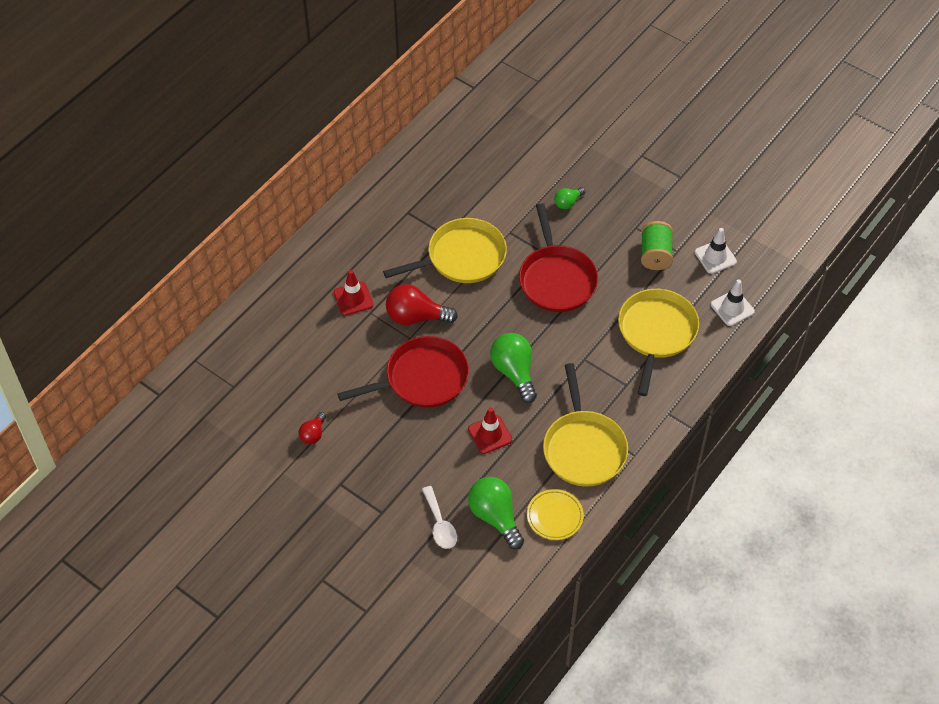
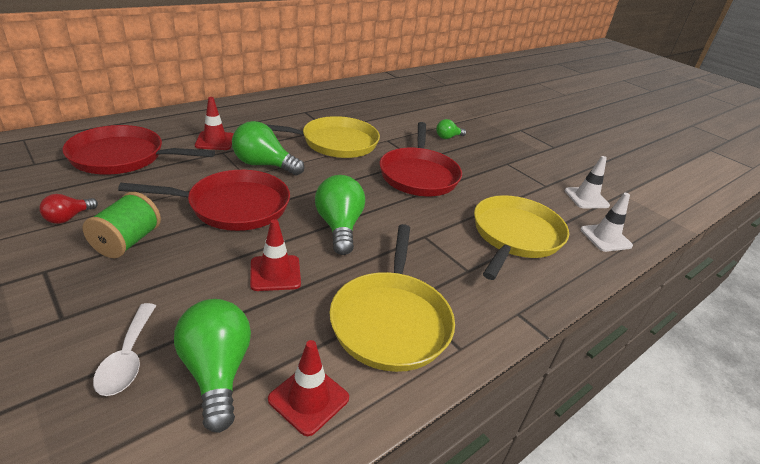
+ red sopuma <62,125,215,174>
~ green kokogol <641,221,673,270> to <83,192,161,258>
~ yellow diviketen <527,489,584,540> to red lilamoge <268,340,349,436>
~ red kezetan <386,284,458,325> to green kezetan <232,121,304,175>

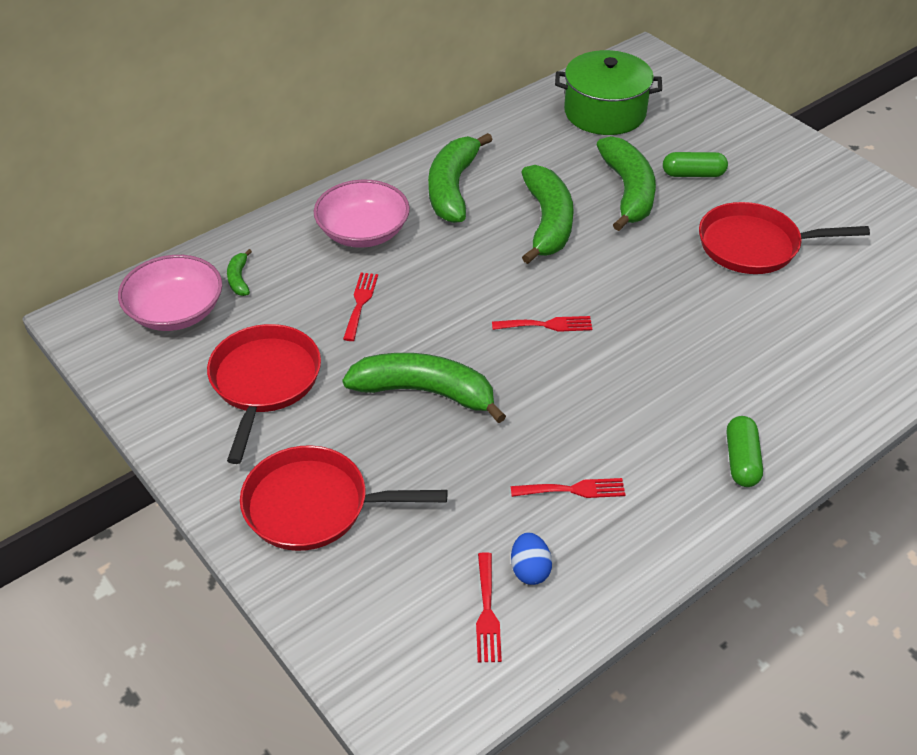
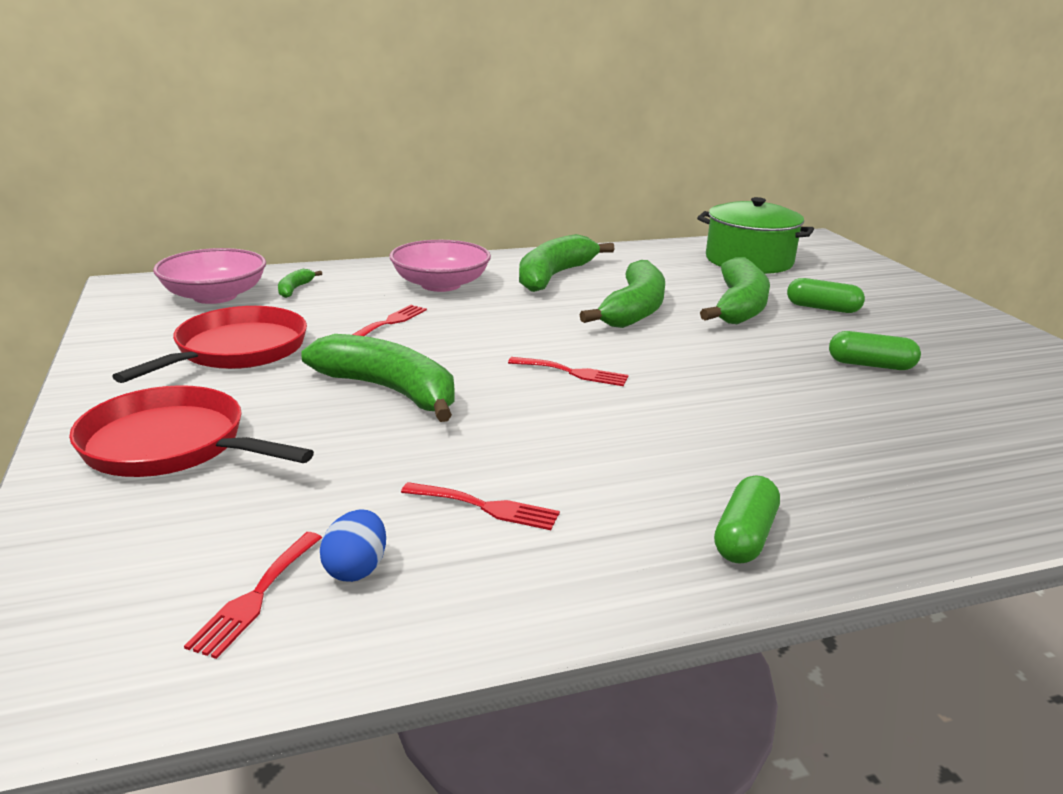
~ red sopuma <699,202,870,274> to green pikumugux <829,331,921,370>

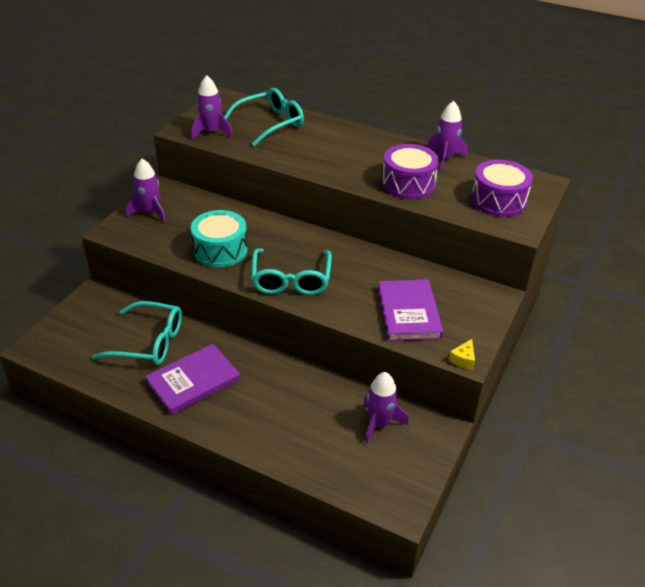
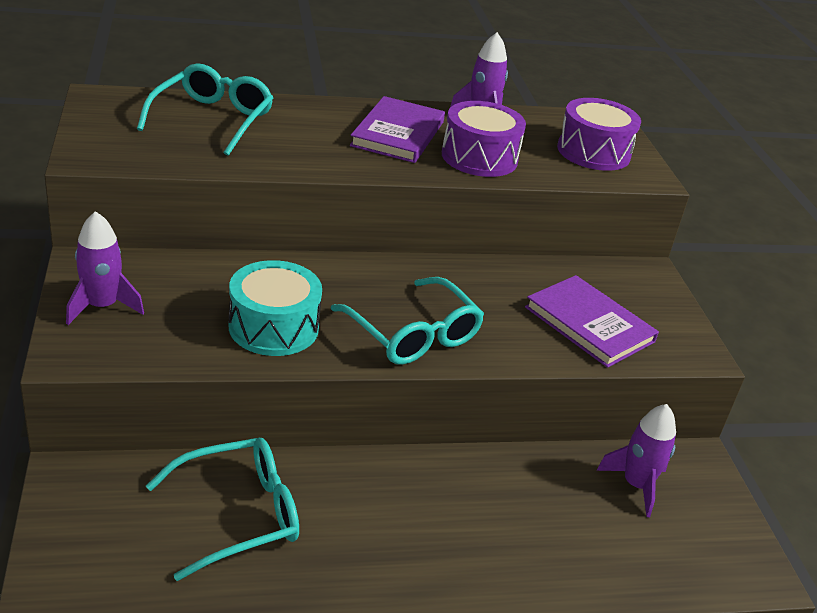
- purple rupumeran <191,75,232,139>
- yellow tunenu <449,339,475,370>
~ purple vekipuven <145,344,240,415> to <350,96,445,163>

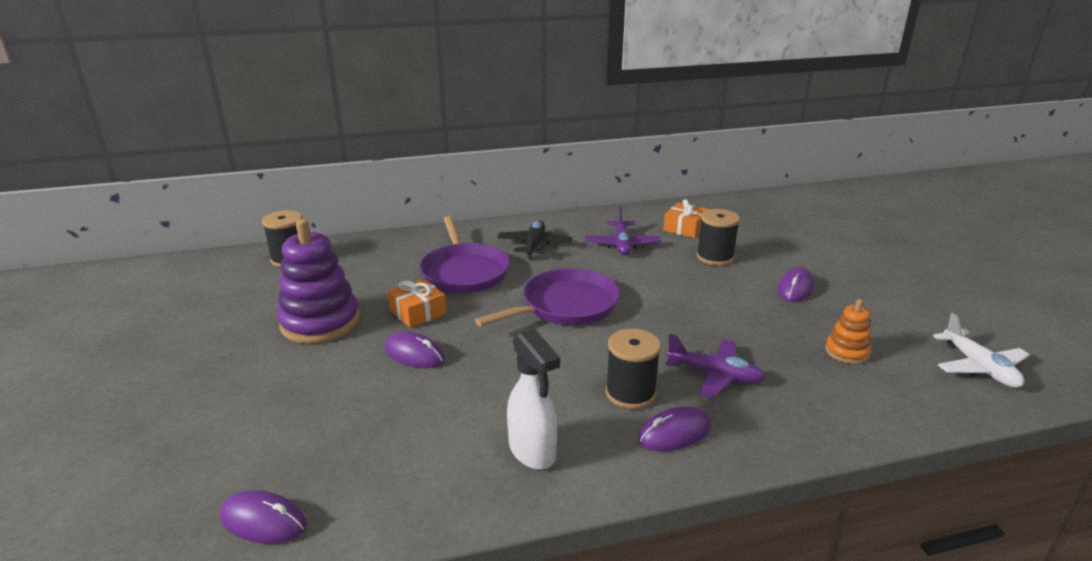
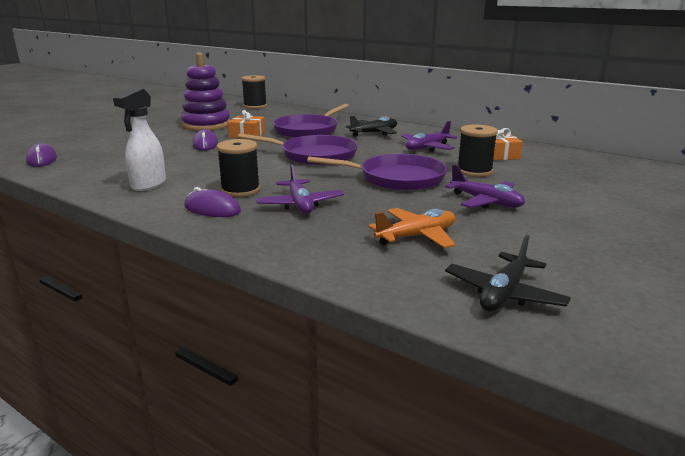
+ purple sopuma <307,154,447,191>
~ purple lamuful <778,267,814,302> to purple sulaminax <445,164,525,209>
~ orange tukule <825,299,872,364> to orange sulaminax <368,208,455,248>
~ white sulaminax <933,313,1030,388> to black sulaminax <445,235,571,311>

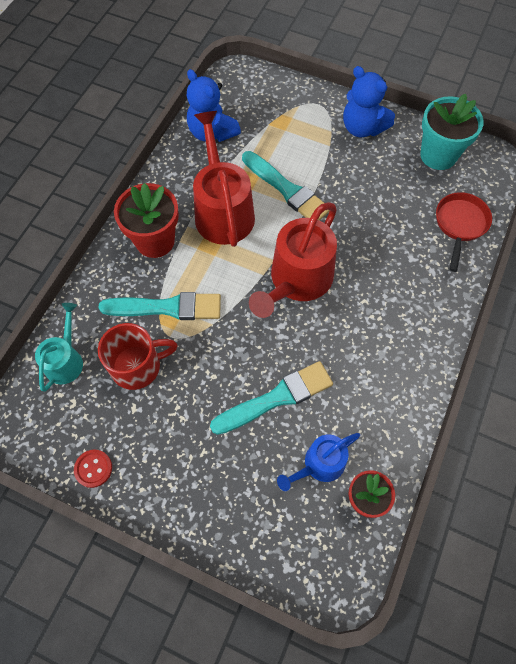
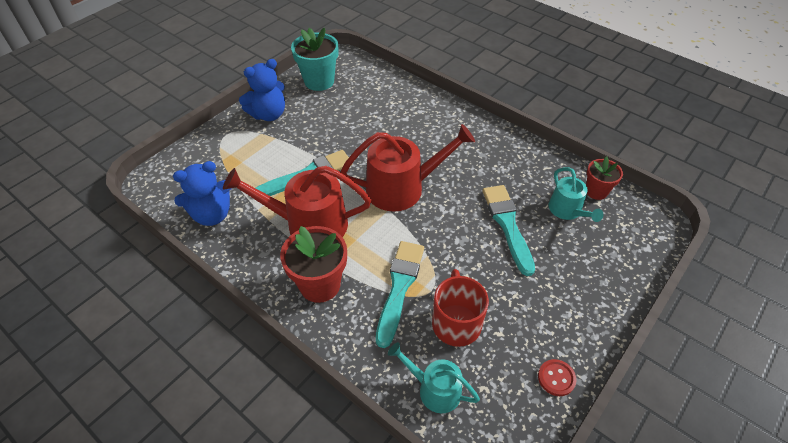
- red sopuma <436,192,492,272>
~ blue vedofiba <277,433,360,491> to turquoise vedofiba <548,167,603,222>
~ red vedofiba <249,202,337,318> = <340,124,475,212> 60 degrees counterclockwise

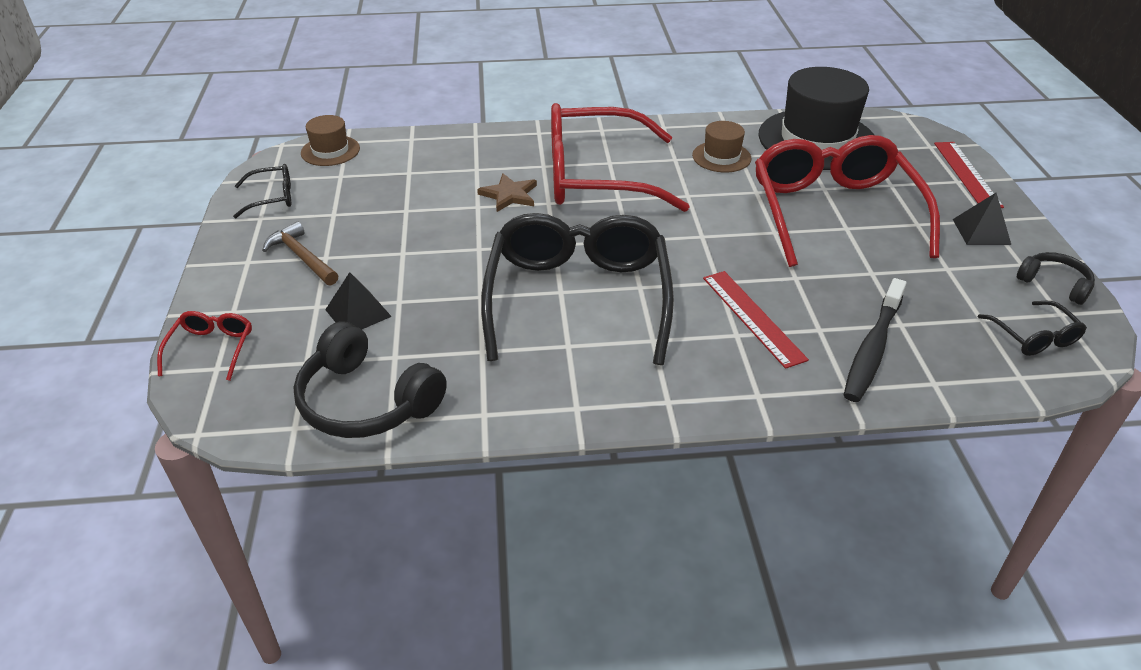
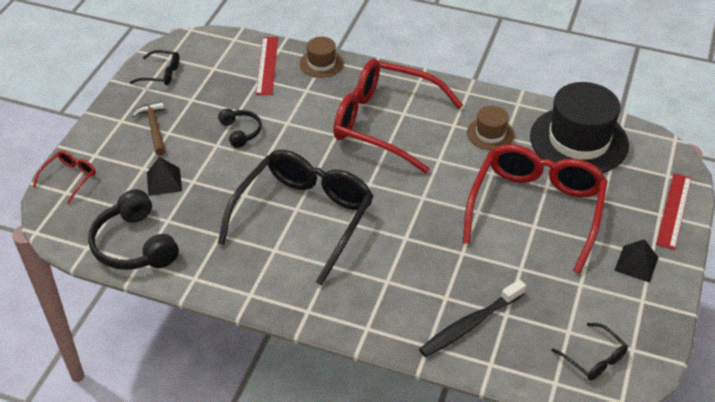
- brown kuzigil <477,173,537,212>
~ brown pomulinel <301,115,360,166> to <300,37,344,78>
~ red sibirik <703,271,809,369> to <256,37,278,95>
~ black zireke <1017,252,1095,305> to <218,109,262,148>
~ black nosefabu <978,301,1087,356> = <551,323,628,381> 45 degrees counterclockwise

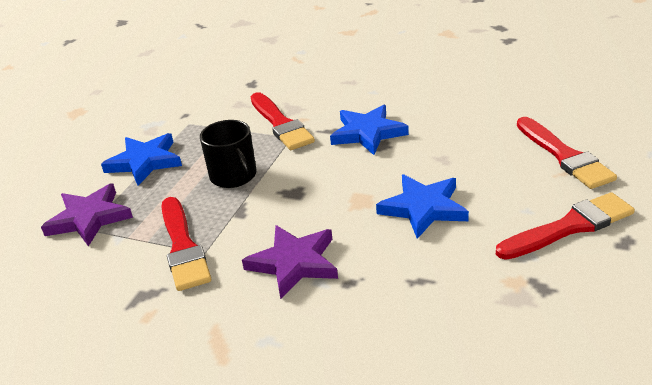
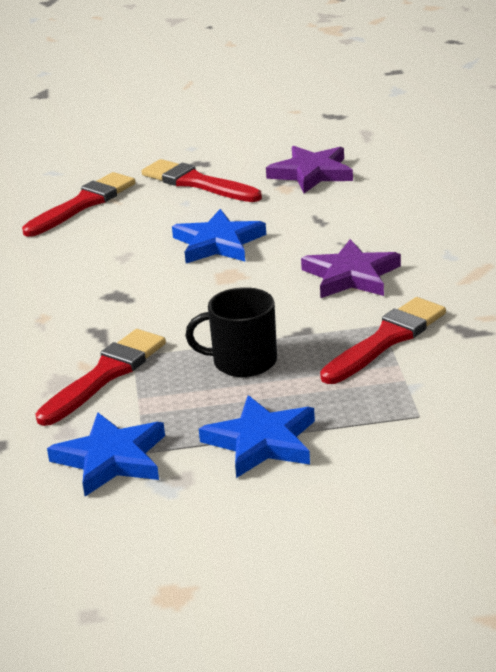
~ purple kuzigil <41,183,133,246> to <266,146,353,193>
~ blue kuzigil <330,105,409,155> to <47,413,165,496>
~ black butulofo <200,120,257,188> = <186,287,277,377> 120 degrees counterclockwise

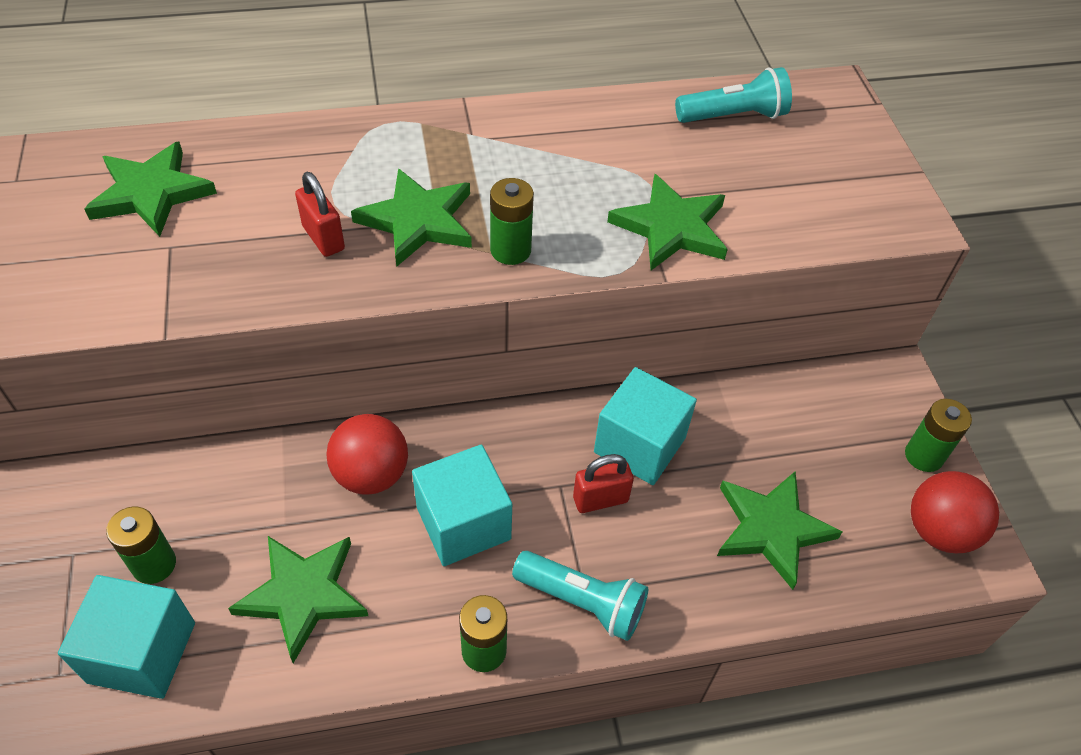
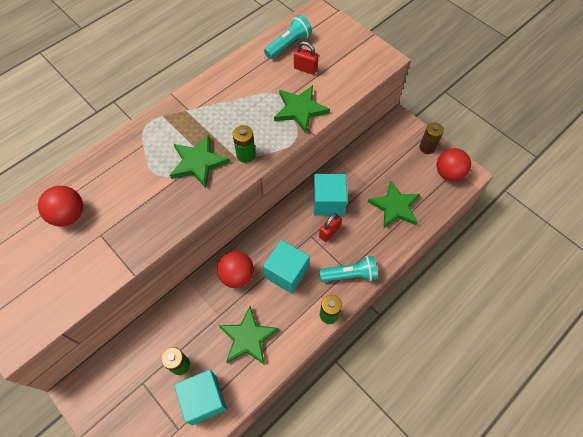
~ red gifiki <295,172,345,257> to <294,41,319,75>
~ green kuzigil <84,141,217,237> to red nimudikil <38,185,83,227>
~ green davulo <905,399,972,472> to brown davulo <419,122,444,154>

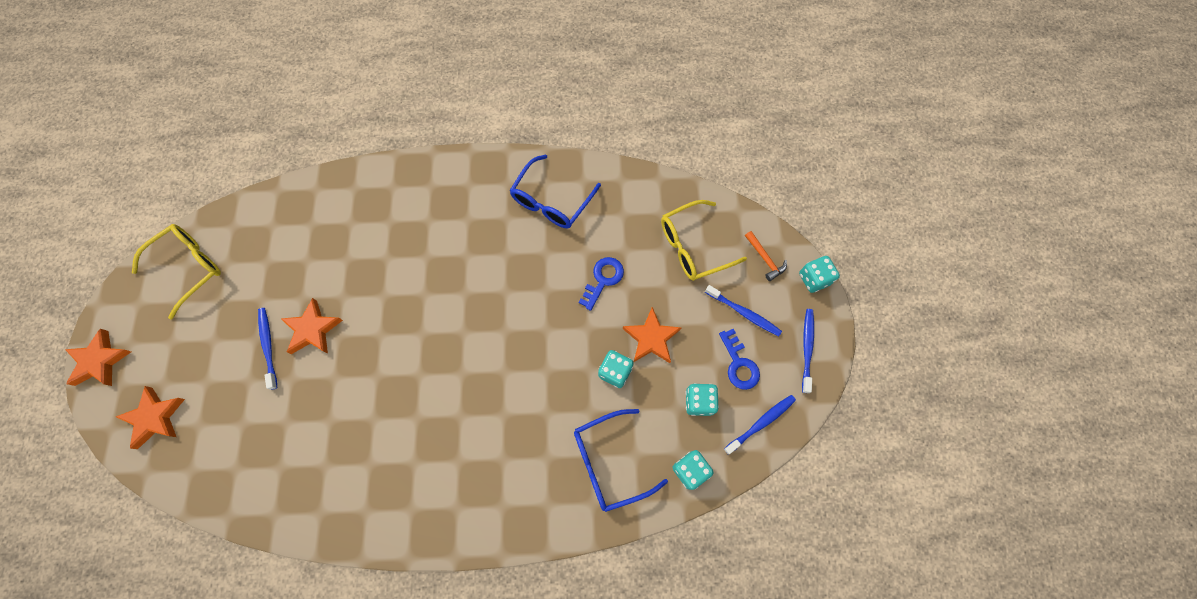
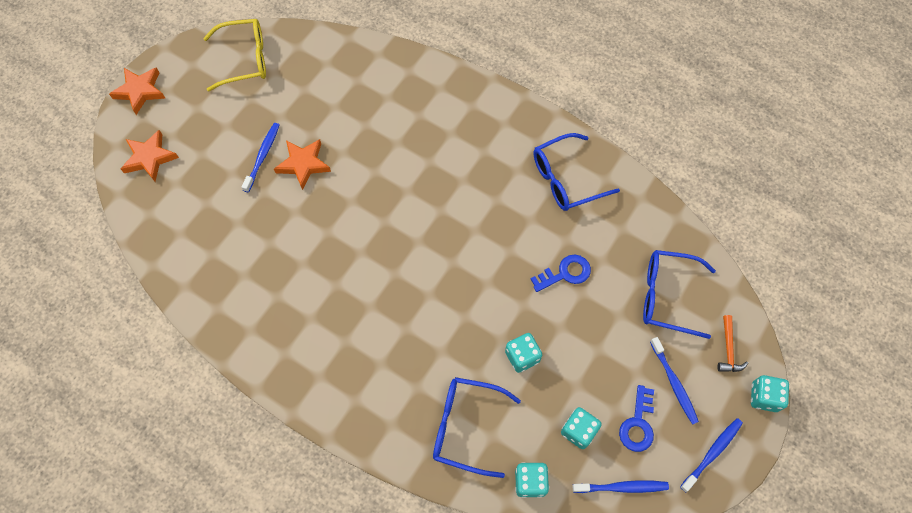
- orange kuzigil <623,307,682,363>
~ yellow nosefabu <661,200,747,281> to blue nosefabu <643,250,716,339>

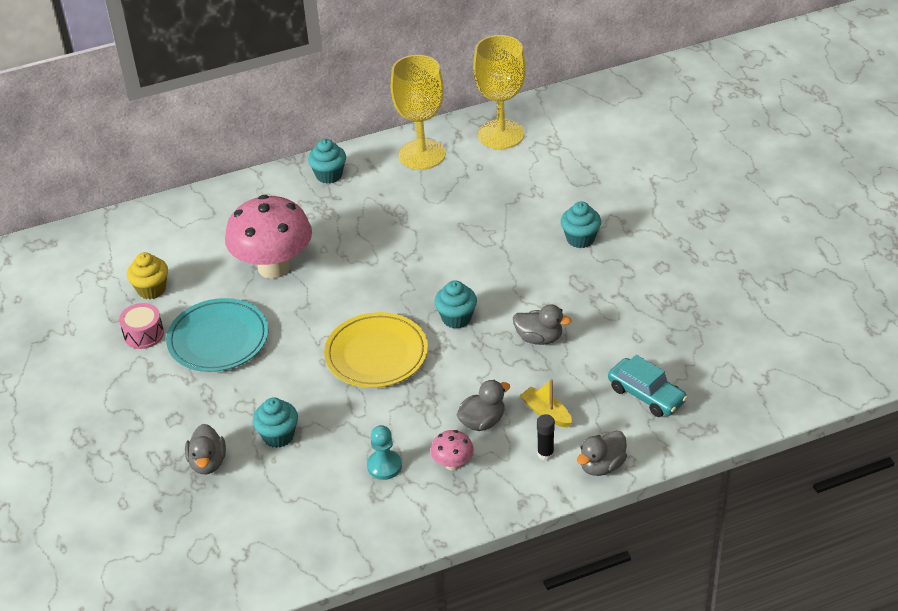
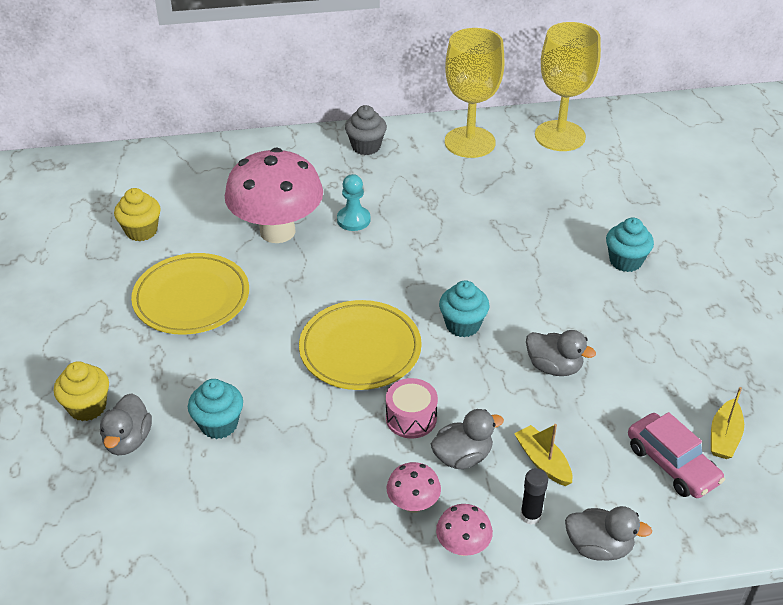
+ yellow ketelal <54,361,109,421>
+ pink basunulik <436,504,493,556>
+ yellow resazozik <711,387,744,459>
~ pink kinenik <119,303,164,349> to <386,378,438,438>
~ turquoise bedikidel <367,425,402,480> to <337,174,371,231>
~ turquoise diviketen <166,298,269,372> to yellow diviketen <131,253,249,335>
~ turquoise ketelal <308,139,346,184> to grey ketelal <345,105,387,155>
~ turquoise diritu <608,355,688,417> to pink diritu <628,412,725,498>
~ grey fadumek <577,430,627,476> = <565,506,652,561> 135 degrees counterclockwise

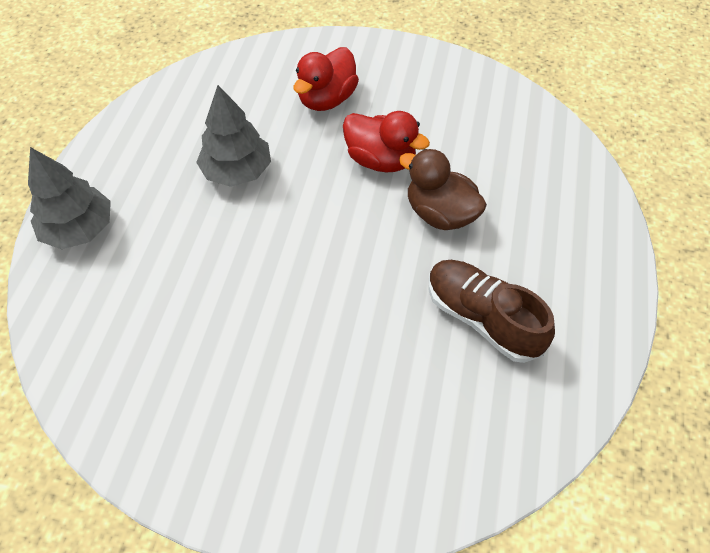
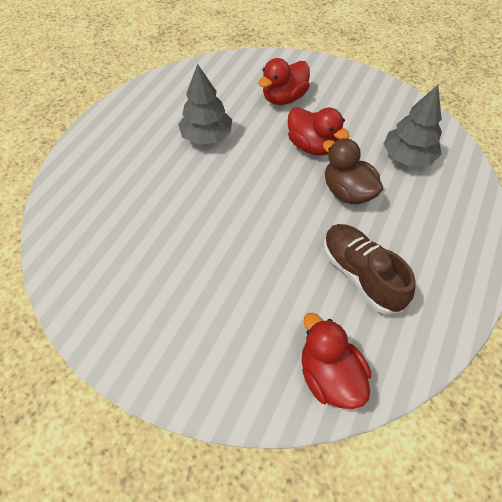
+ red fadumek <302,313,371,409>
~ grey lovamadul <28,147,111,249> to <384,85,442,167>

